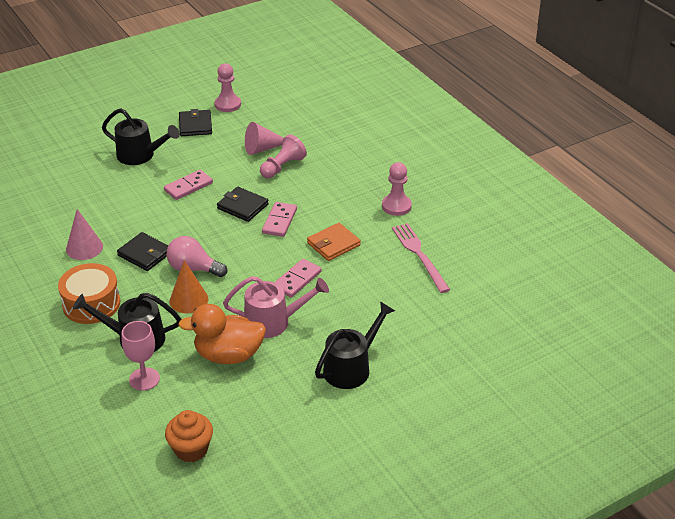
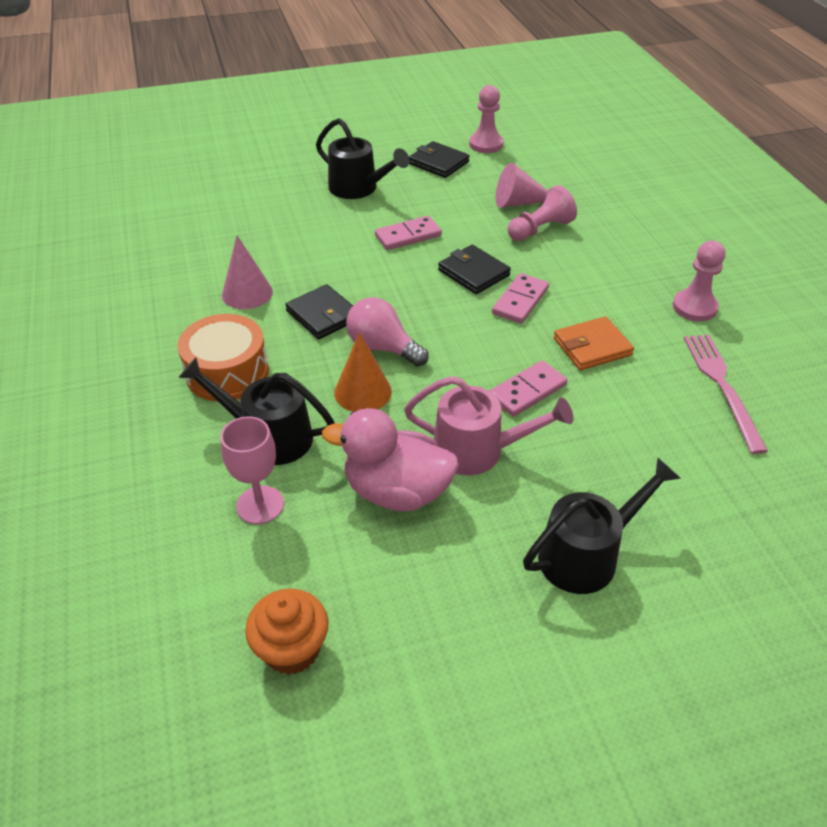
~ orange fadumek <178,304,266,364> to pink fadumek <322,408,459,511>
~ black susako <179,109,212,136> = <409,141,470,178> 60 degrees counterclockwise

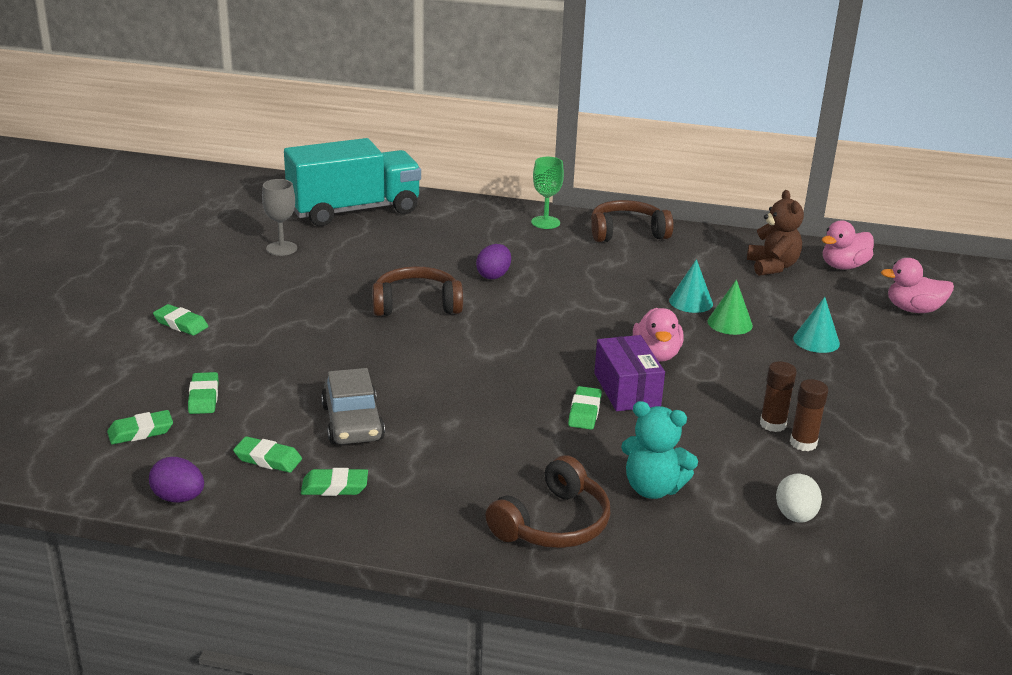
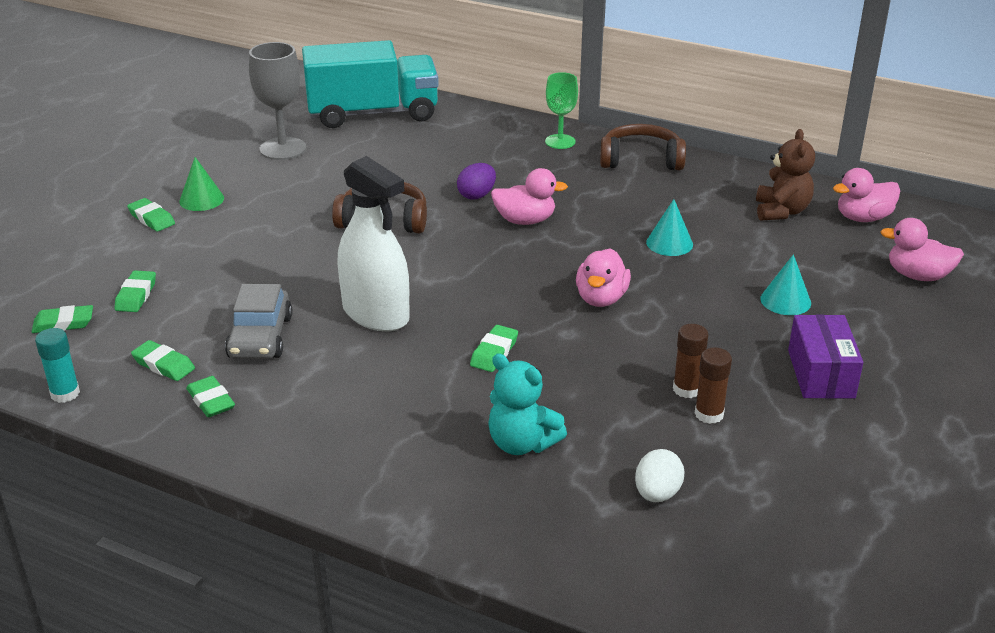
- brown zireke <486,455,610,548>
+ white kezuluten <338,156,410,332>
+ pink fadumek <491,168,568,225>
~ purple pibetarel <594,335,665,411> to <788,314,863,399>
~ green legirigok <707,280,753,335> to <179,157,224,211>
~ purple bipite <149,457,204,503> to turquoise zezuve <35,328,80,403>
~ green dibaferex <301,468,368,496> = <186,376,235,417> 45 degrees clockwise
~ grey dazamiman <262,179,297,256> = <249,42,306,160> x1.51

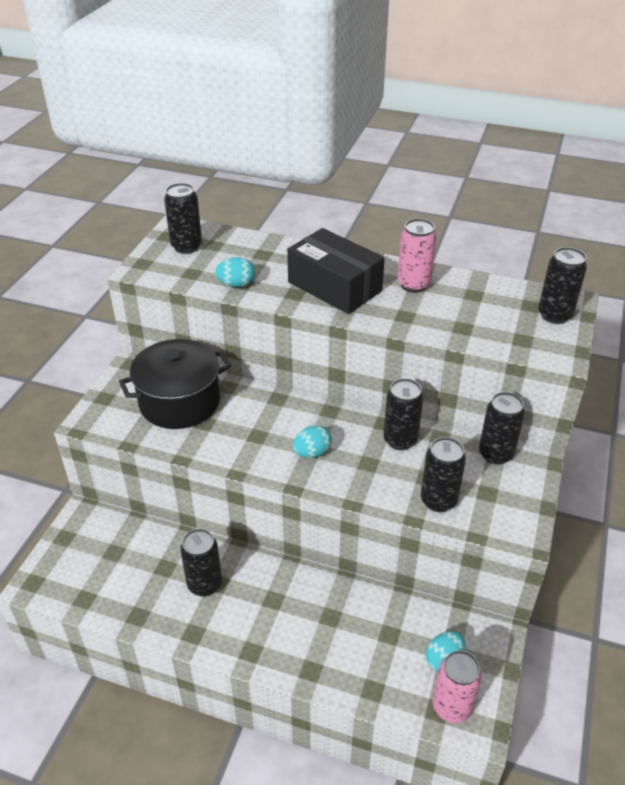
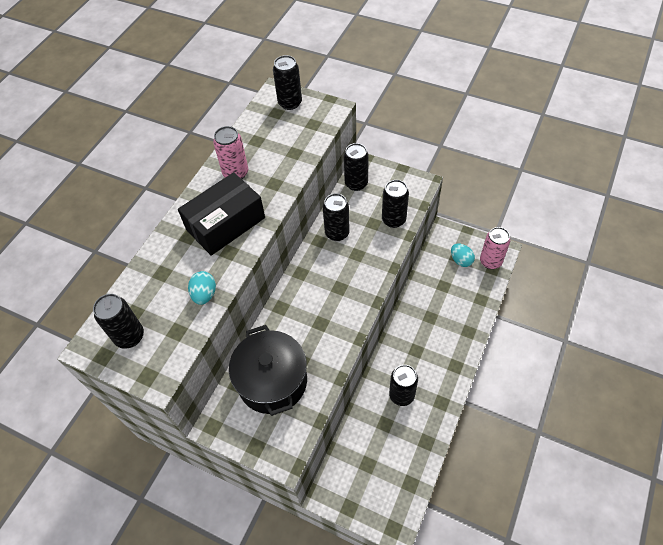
- turquoise bipite <293,425,332,458>

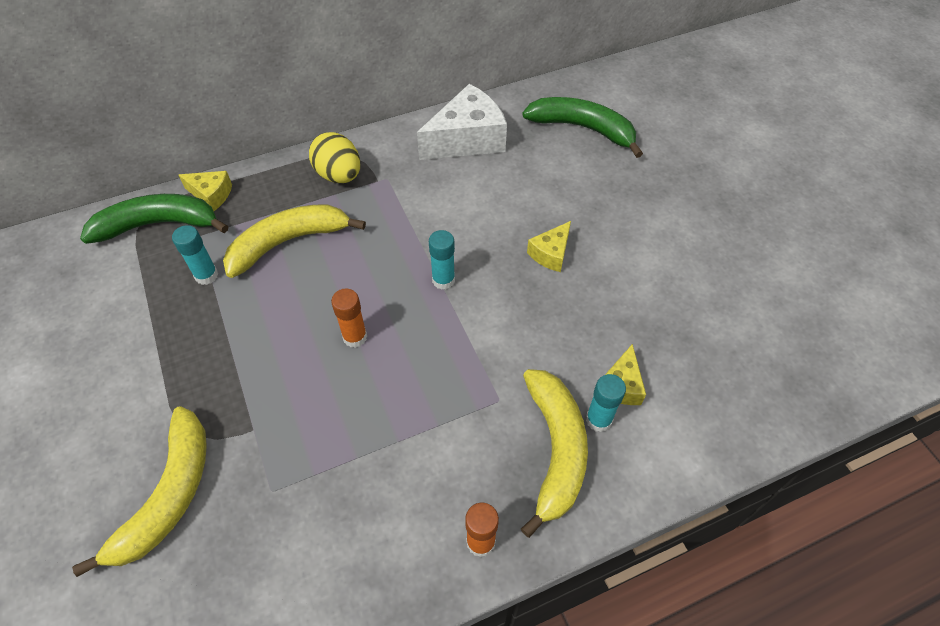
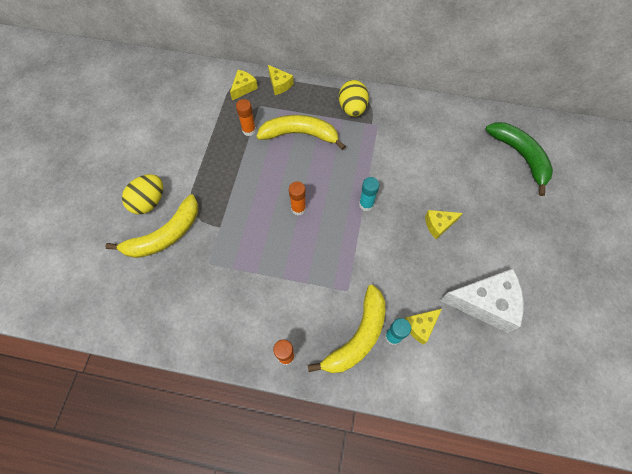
+ yellow bipite <122,174,163,214>
~ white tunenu <417,84,507,160> to <439,268,524,333>
~ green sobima <80,194,229,244> to yellow tunenu <230,70,258,100>
~ turquoise zezuve <172,225,218,285> to orange zezuve <236,99,256,136>

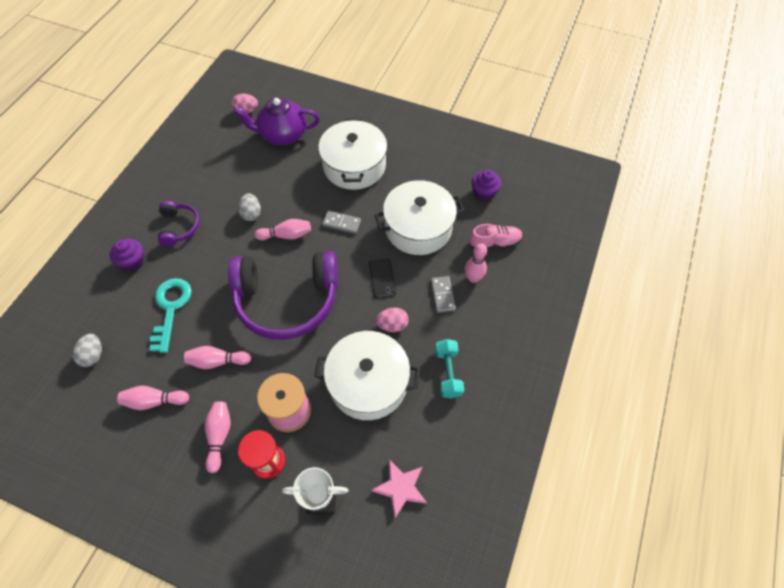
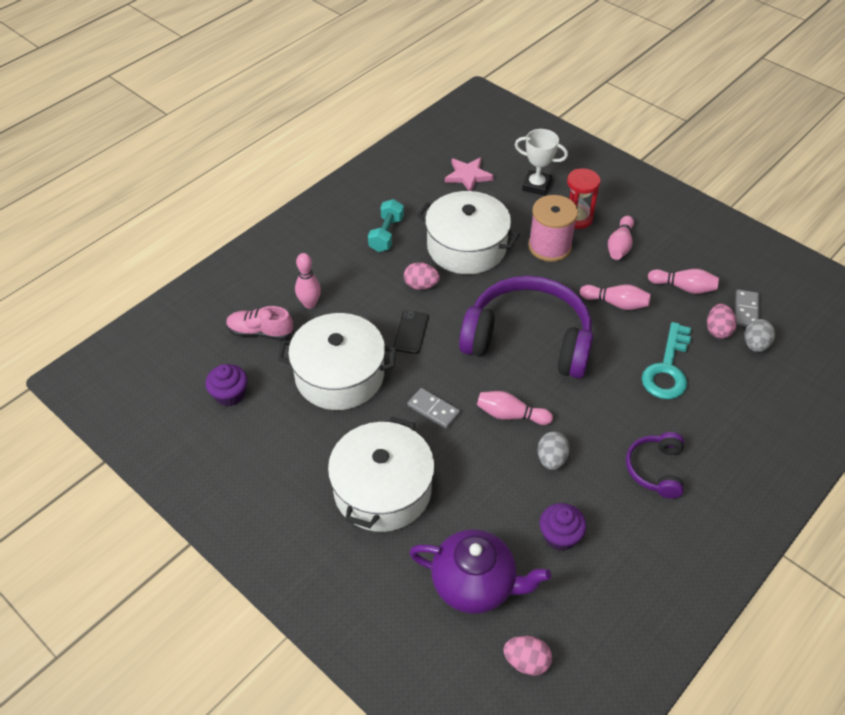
+ pink bipite <707,304,737,339>
~ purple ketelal <109,239,145,271> to <540,503,586,551>
~ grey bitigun <431,276,456,313> to <735,289,759,327>

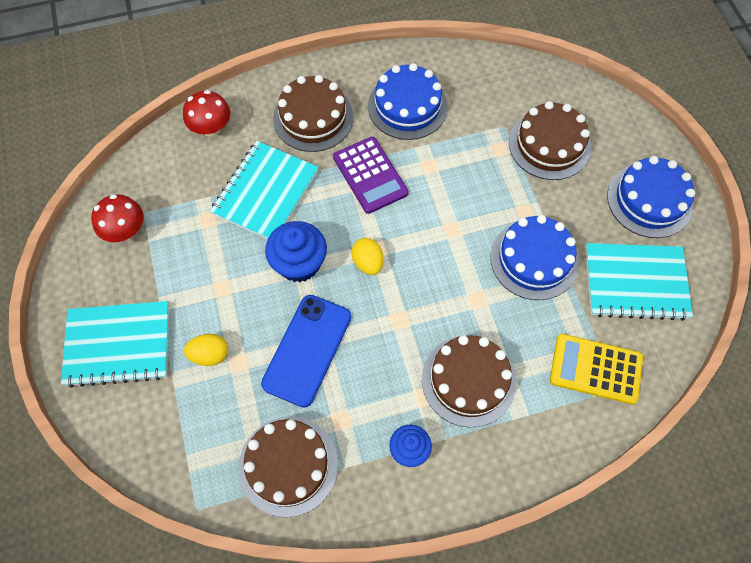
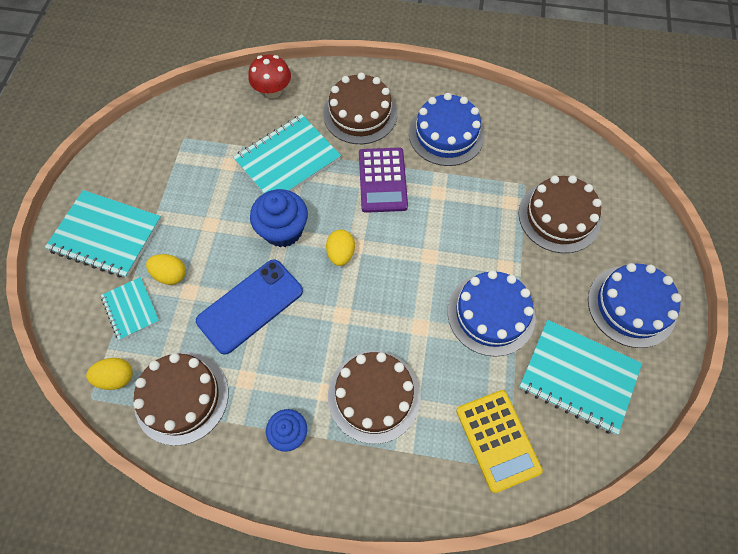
- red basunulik <91,194,144,242>
+ yellow bipite <86,358,133,390>
+ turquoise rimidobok <101,277,160,341>
~ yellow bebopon <550,334,643,404> = <456,390,543,493> 150 degrees counterclockwise

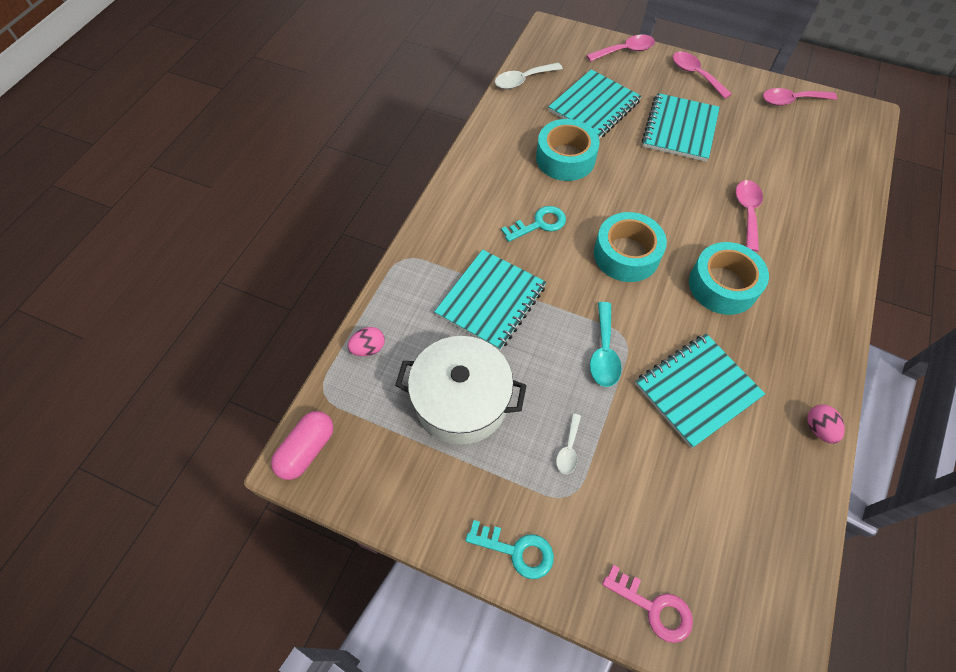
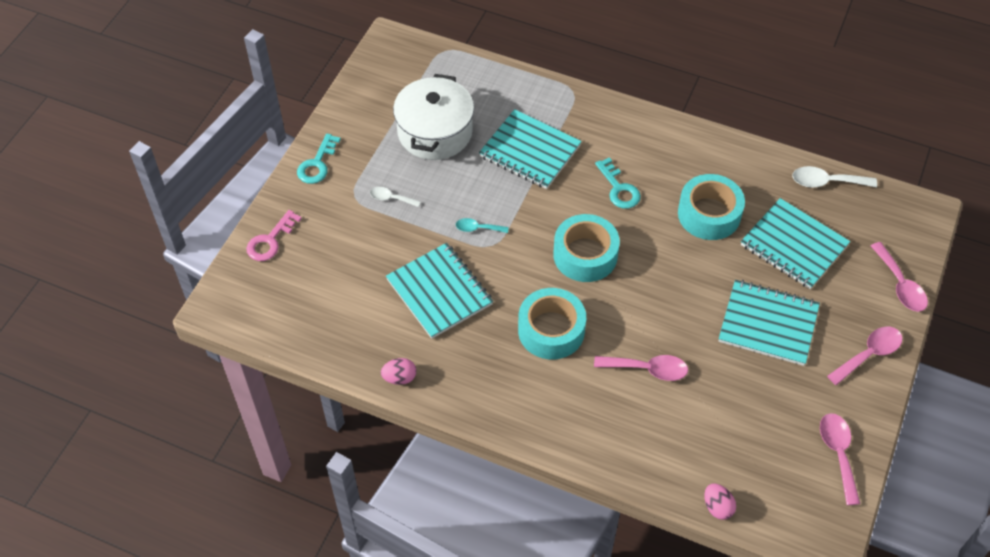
- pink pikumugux <271,411,333,480>
~ pink bipite <348,327,385,356> to <704,484,736,520>
~ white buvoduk <495,63,563,89> = <792,166,877,188> 60 degrees counterclockwise
~ turquoise buvoduk <590,302,622,387> = <456,218,509,233> x0.61

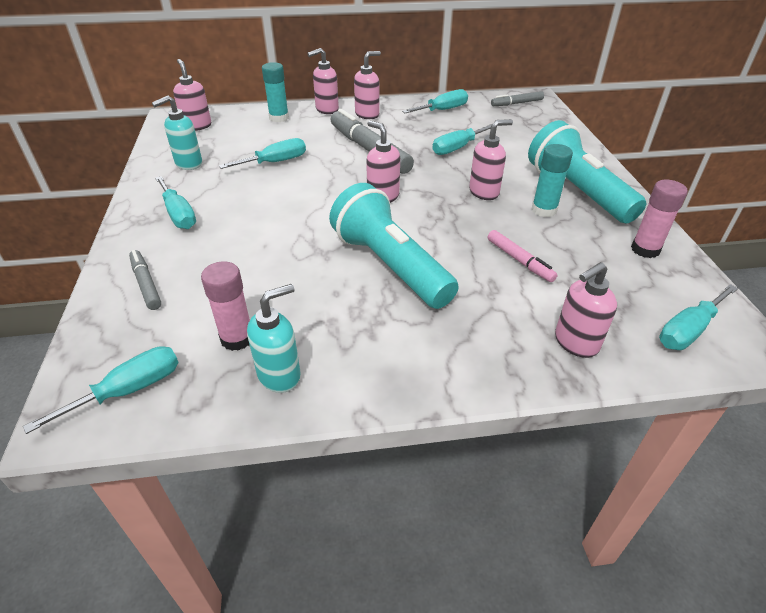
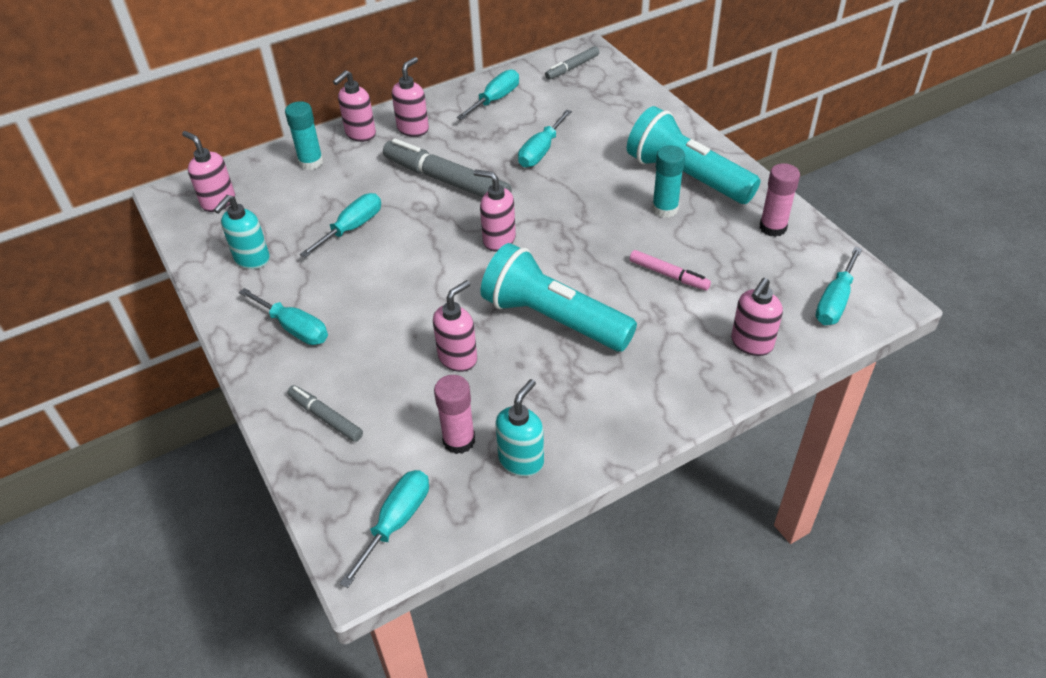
~ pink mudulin <469,119,513,200> to <433,280,477,372>

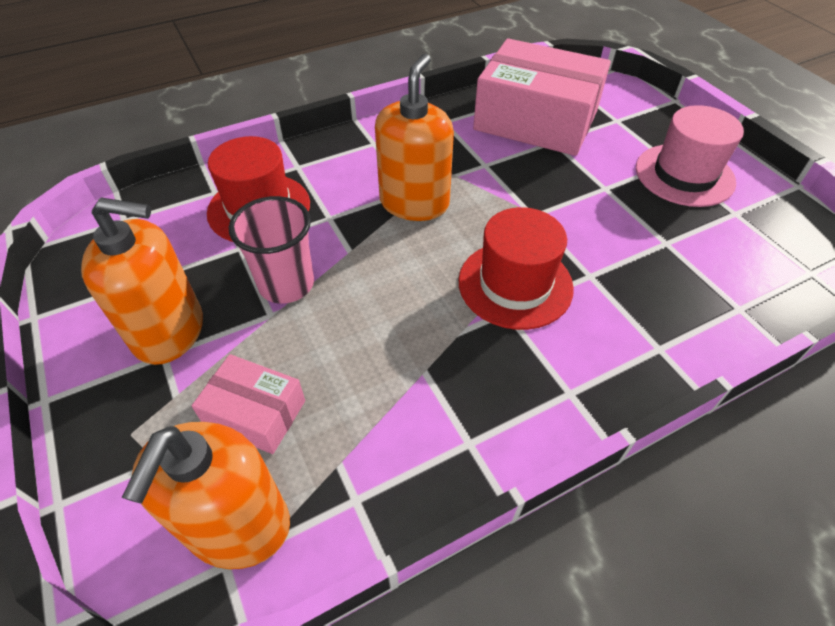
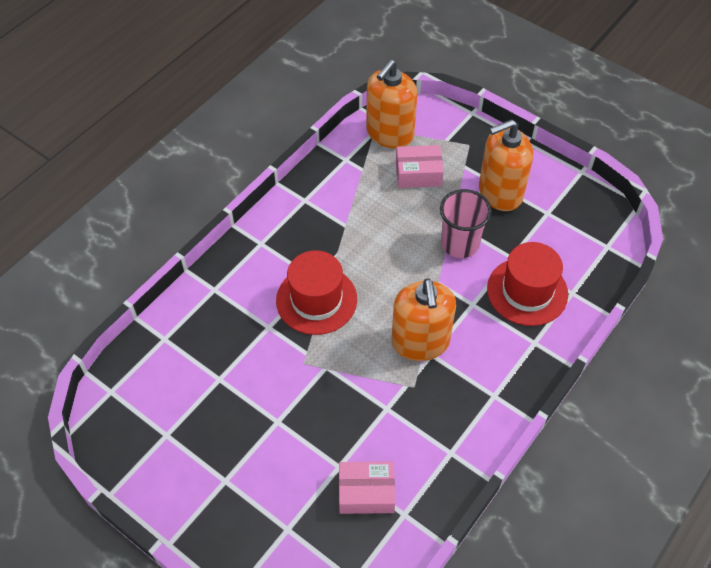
- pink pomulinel <636,105,744,207>
~ orange mudulin <122,422,290,569> = <366,60,418,148> 135 degrees counterclockwise
~ pink pibetarel <473,38,611,156> = <339,461,395,514> x0.49

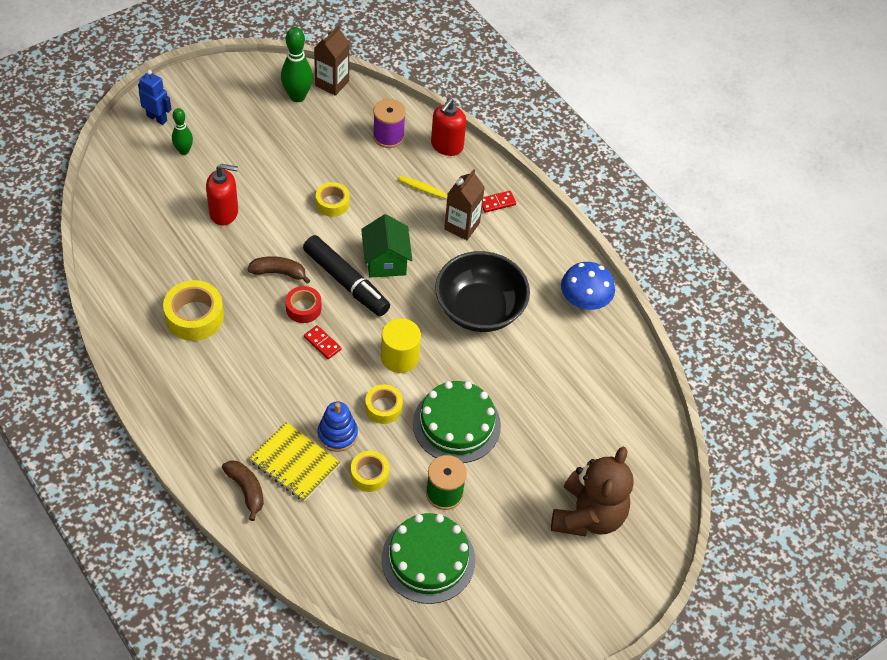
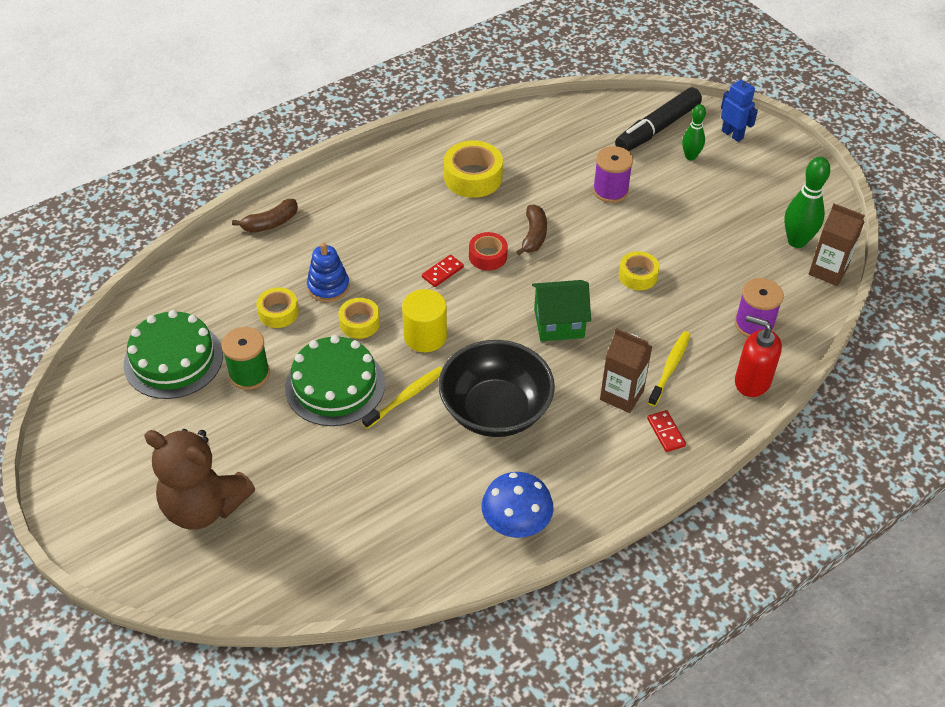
- yellow rimidobok <249,422,341,502>
+ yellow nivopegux <362,367,443,429>
~ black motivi <303,235,390,316> to <615,87,702,151>
~ red mudulin <206,164,238,225> to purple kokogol <593,146,633,203>
~ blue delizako <138,70,172,125> = <721,76,758,142> 75 degrees counterclockwise

